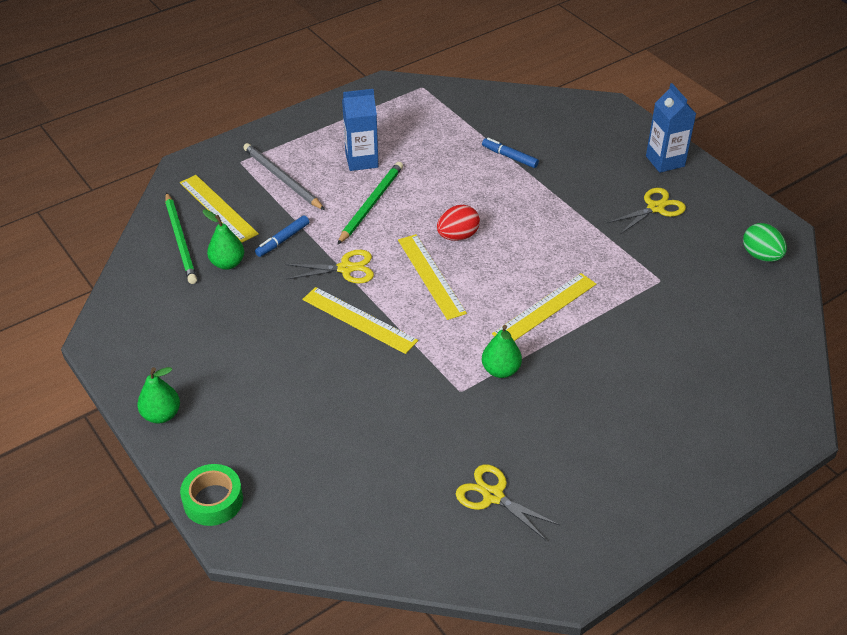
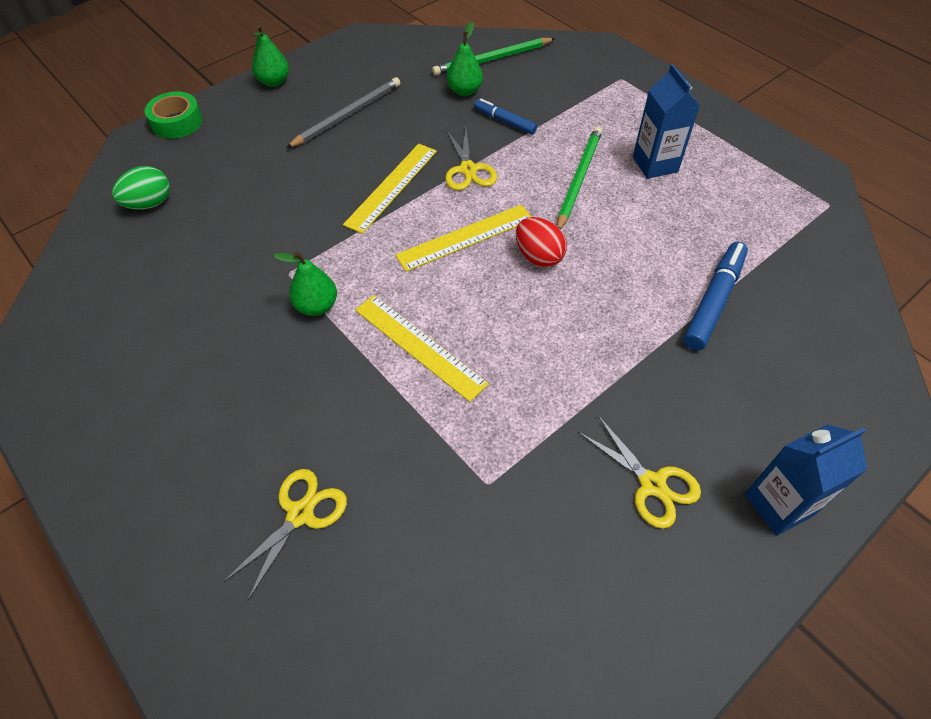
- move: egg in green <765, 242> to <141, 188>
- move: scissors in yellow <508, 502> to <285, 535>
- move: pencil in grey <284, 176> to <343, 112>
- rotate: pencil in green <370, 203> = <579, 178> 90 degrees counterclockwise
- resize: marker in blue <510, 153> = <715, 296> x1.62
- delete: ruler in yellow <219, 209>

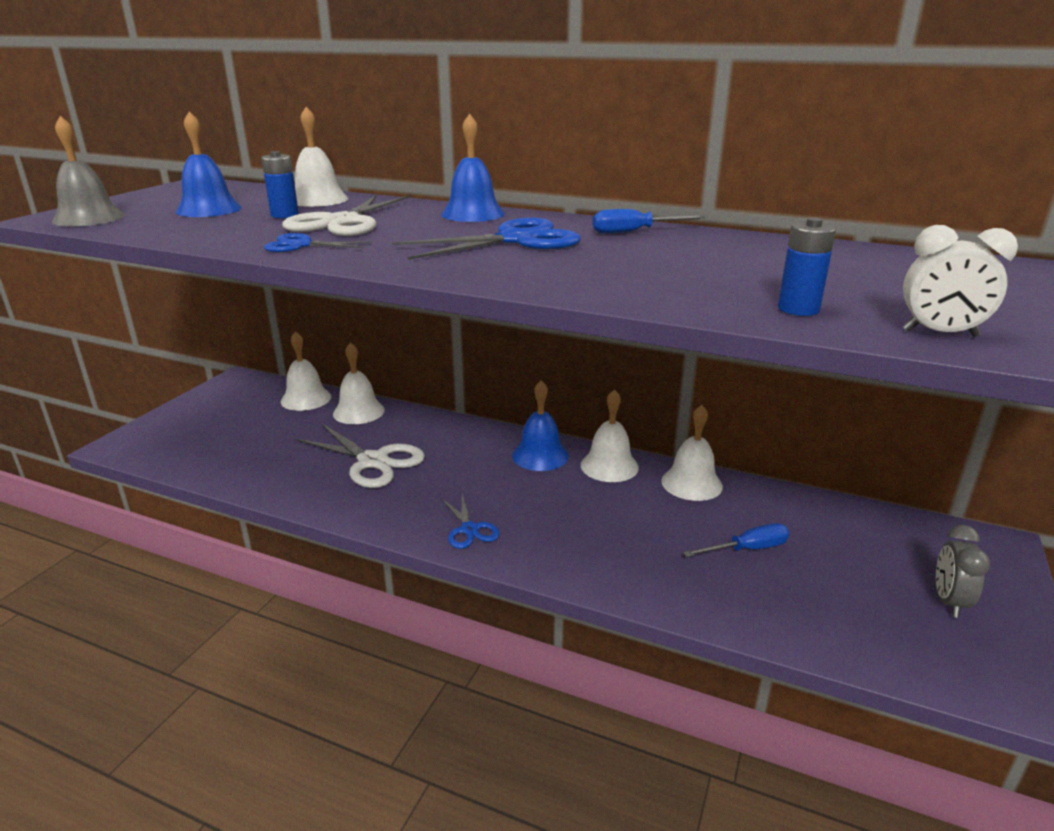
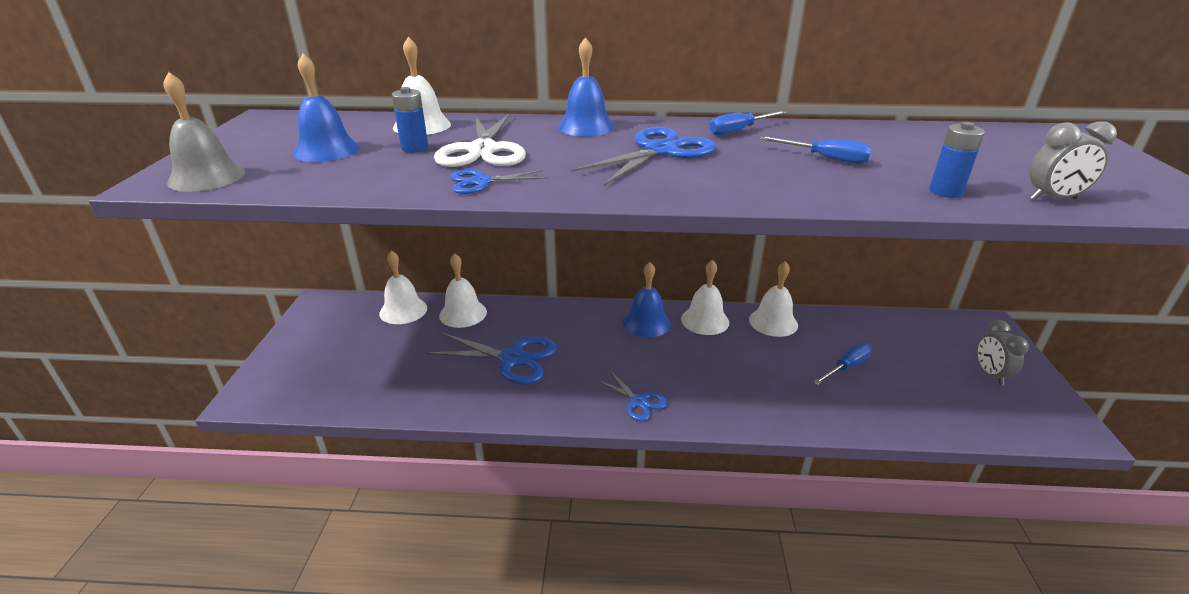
- recolor: scissors in white <359, 455> to scissors in blue <491, 358>
- insert: screwdriver in blue <815, 150>
- recolor: clock in white <960, 281> to clock in grey <1073, 161>

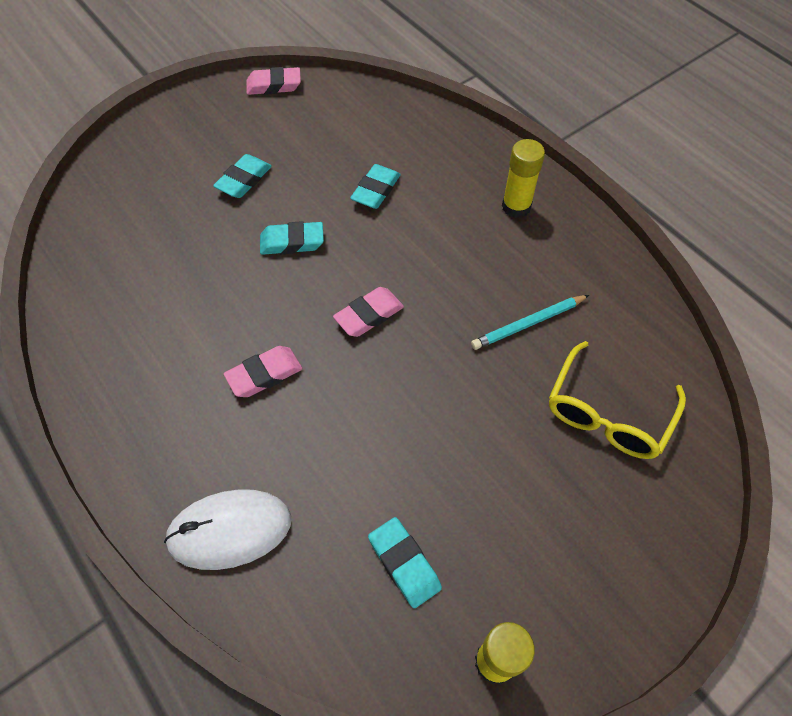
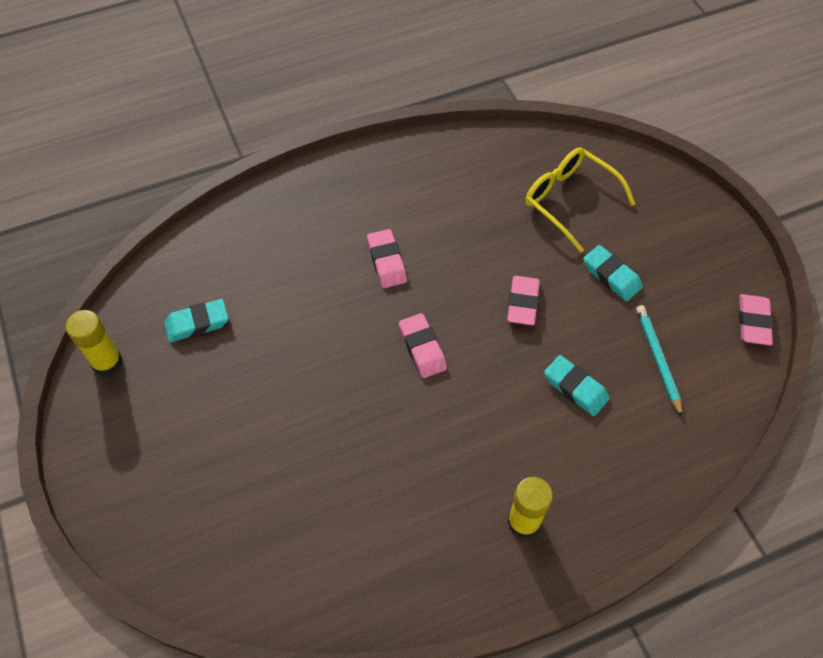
- recolor: eraser in turquoise <292, 238> to eraser in pink <523, 300>
- move: glasses in yellow <617, 400> to <580, 200>
- move: pencil in turquoise <530, 322> to <659, 361>
- delete: mouse in white <227, 529>

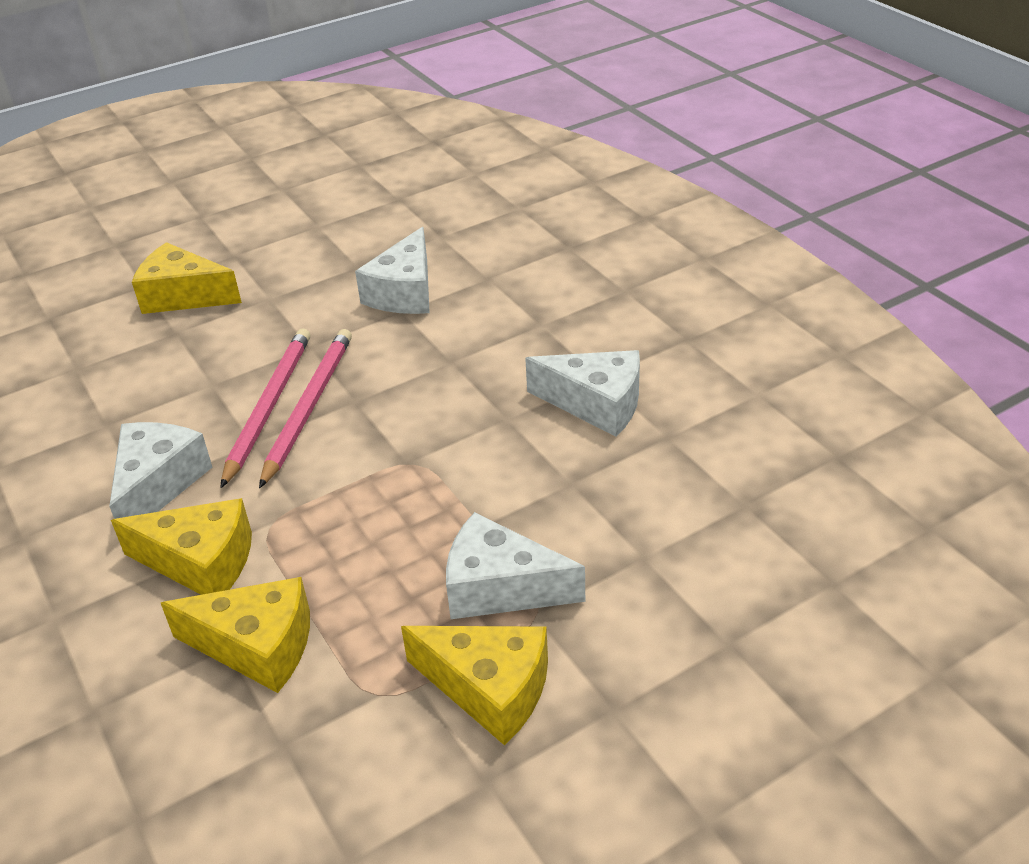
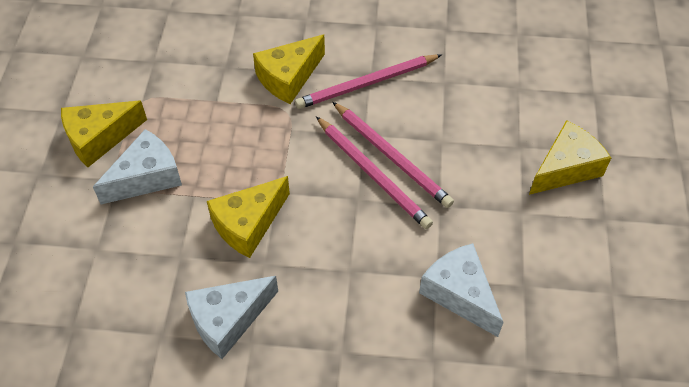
- move: cheese in yellow <235, 635> to <248, 217>
- replace: cheese in white <160, 470> to pencil in pink <368, 81>

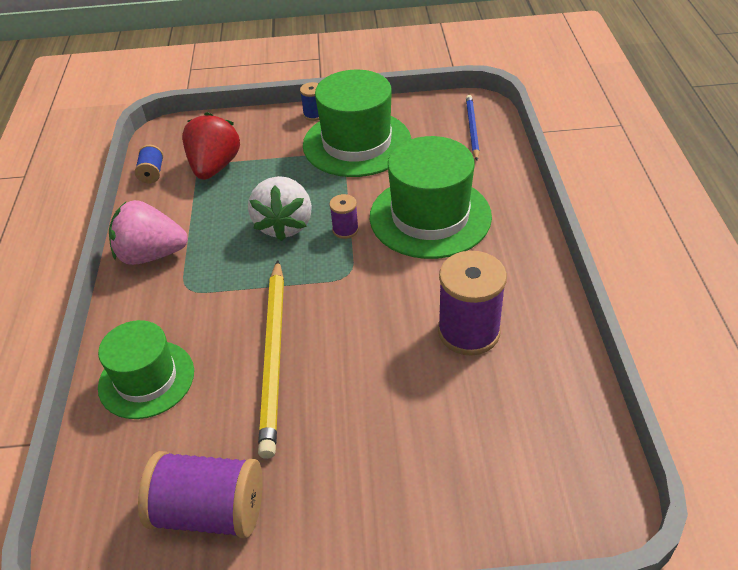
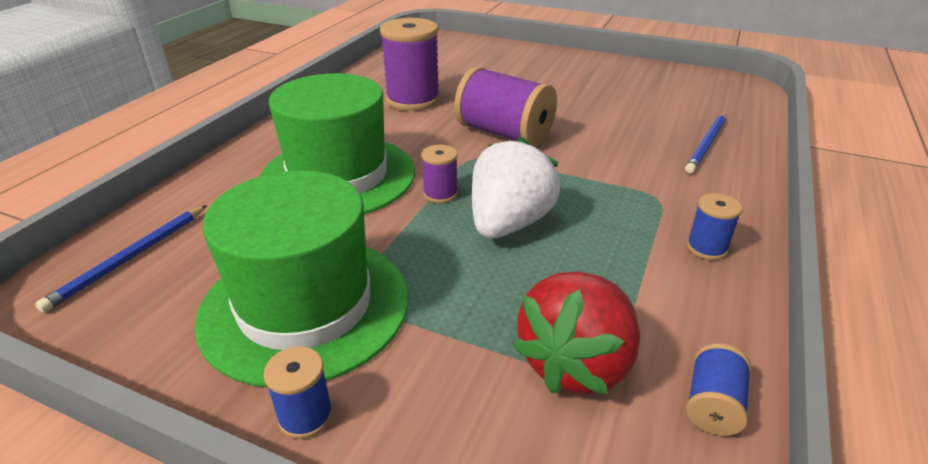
- move: spool in purple <200, 494> to <505, 106>
- replace: hat in green <146, 369> to pencil in blue <705, 143>
- replace: strawberry in pink <148, 232> to spool in blue <714, 226>
- delete: pencil in yellow <271, 359>

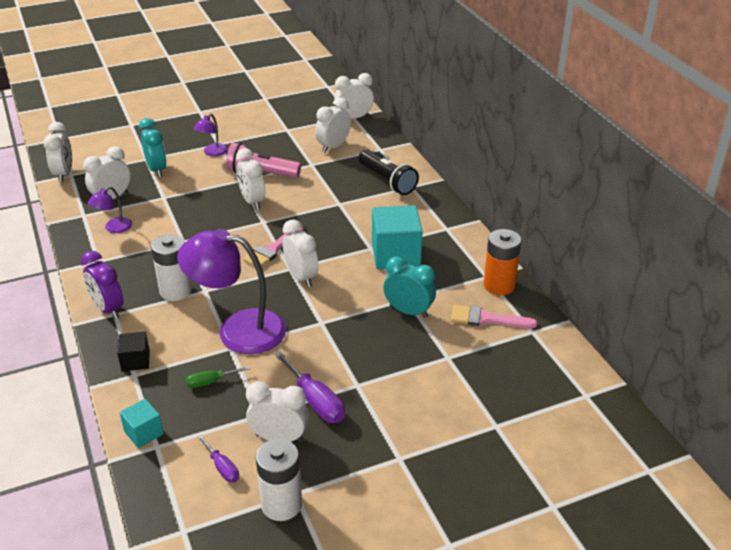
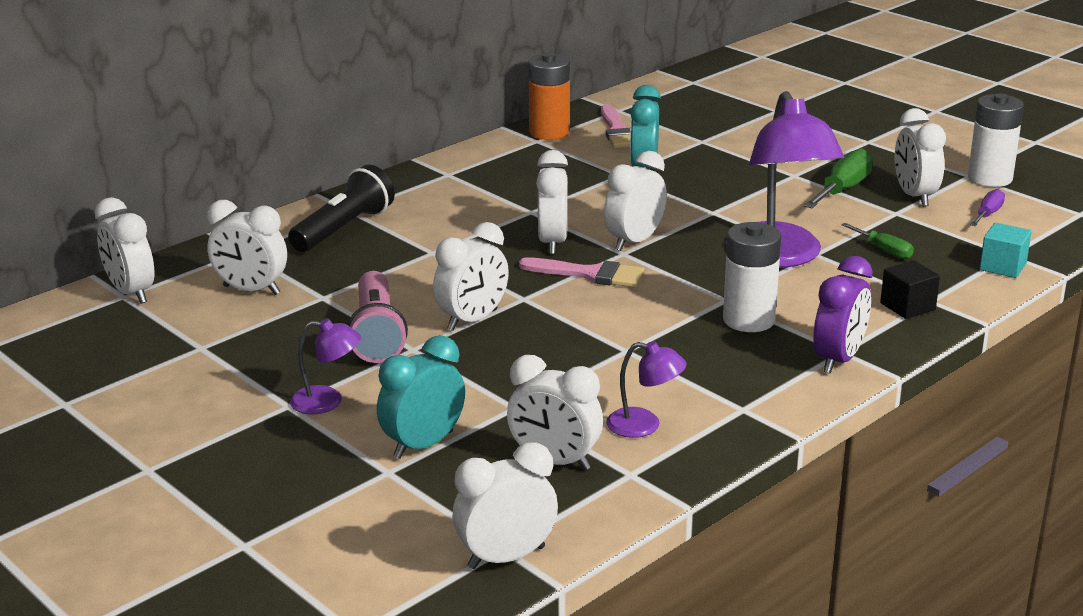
- insert: clock in white <552, 202>
- recolor: screwdriver in purple <309, 387> to screwdriver in green <838, 178>
- delete: cube in turquoise <397, 237>

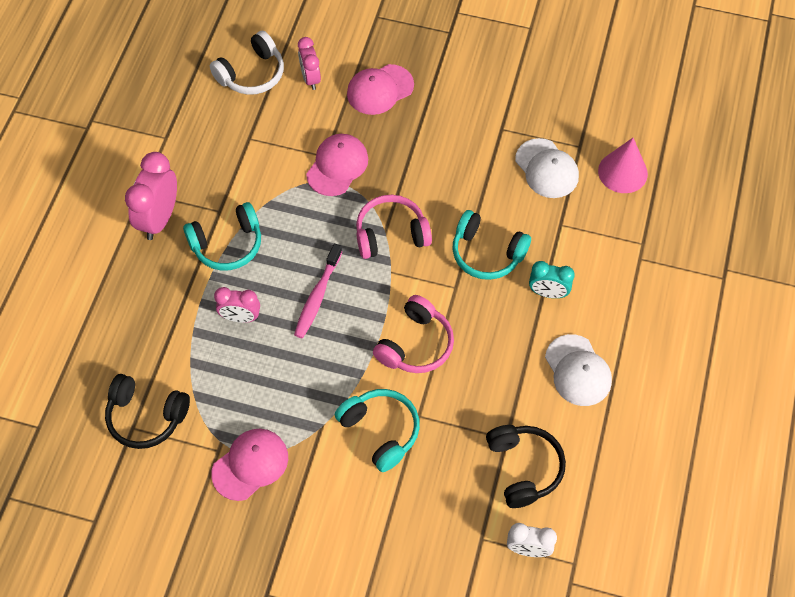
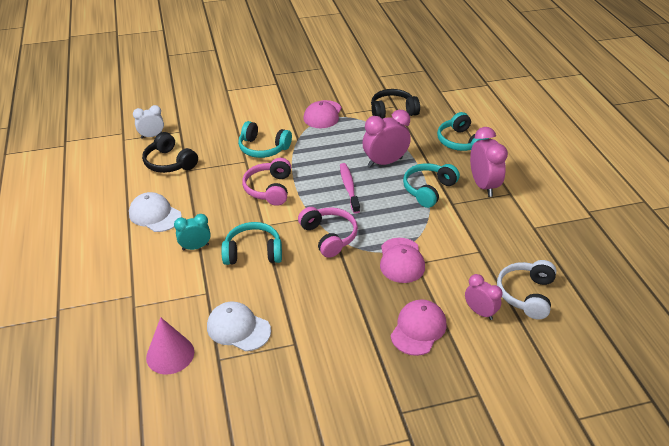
- rotate: headphones in pink <394, 227> = <328, 232> 75 degrees counterclockwise
- resize: clock in pink <237, 305> = <386, 138> x1.62
- insert: headphones in turquoise <463, 131>

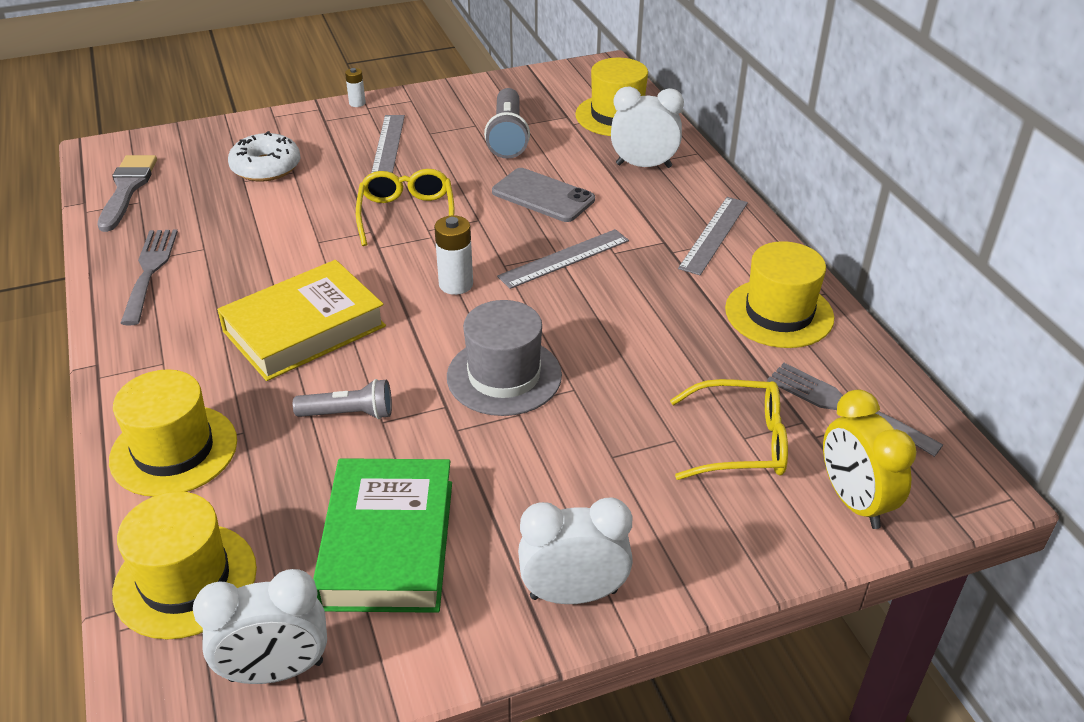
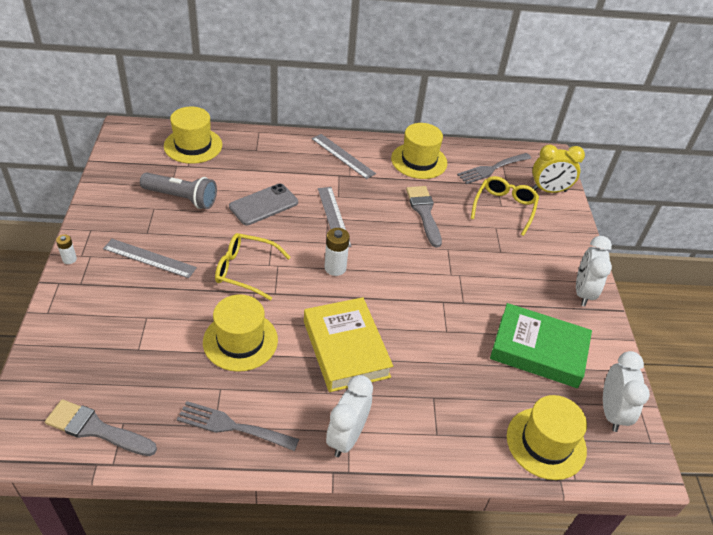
- move: hat in yellow <173, 433> to <240, 333>
- move: clock in white <647, 127> to <349, 416>
- insert: brush in grey <424, 216>
- delete: donut in white <264, 156>
- delete: flashlight in grey <342, 399>
- delete: hat in grey <504, 358>

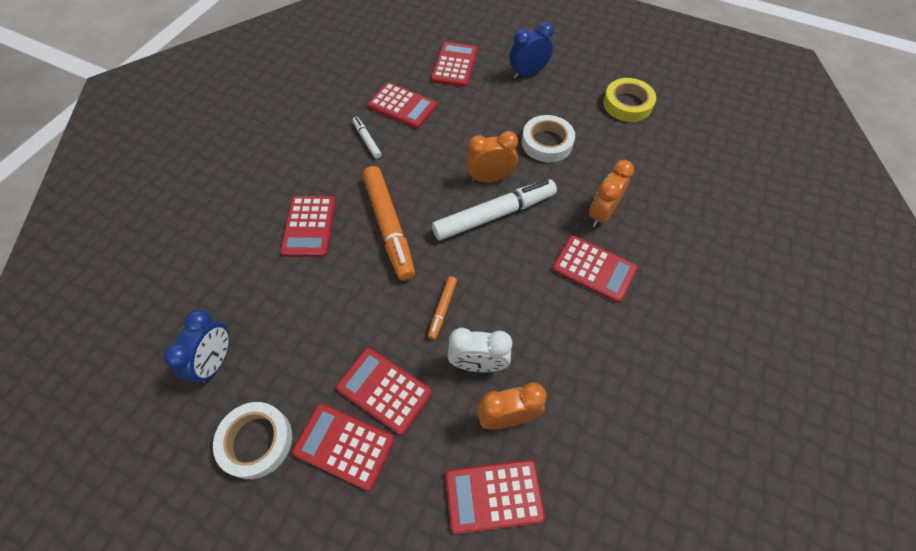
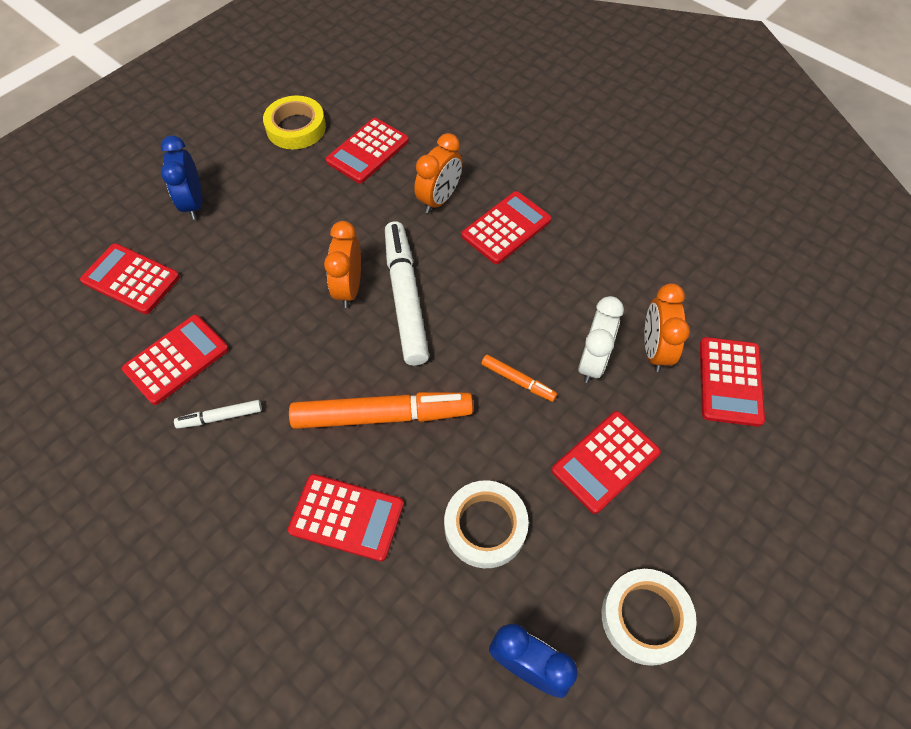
- move: calculator in red <343, 447> to <367, 150>
- rotate: clock in orange <611, 193> = <438, 173> 105 degrees counterclockwise
- move: tape in white <548, 139> to <486, 524>

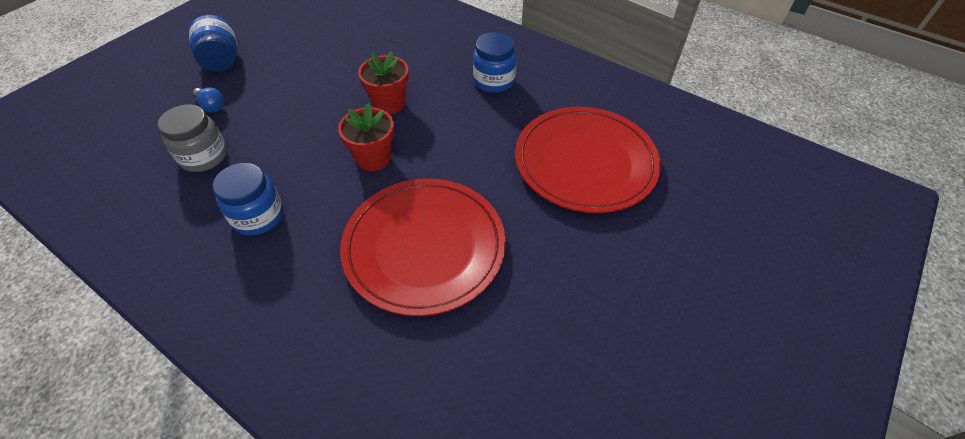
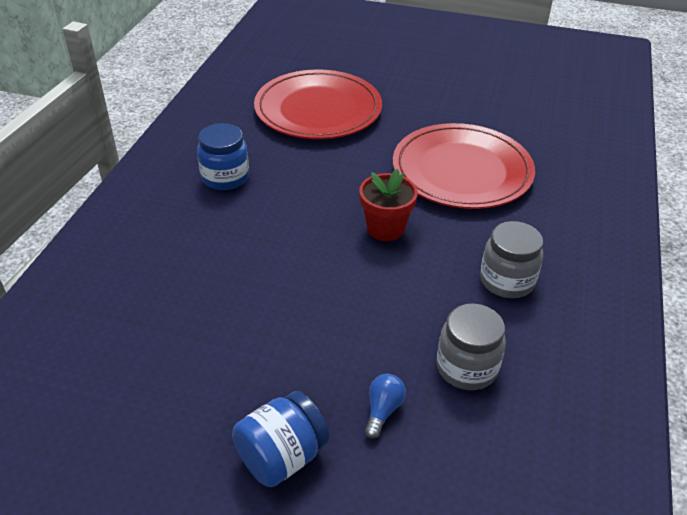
- recolor: jar in blue <247, 199> to jar in grey <511, 259>
- delete: flower pot in red <383, 82>

